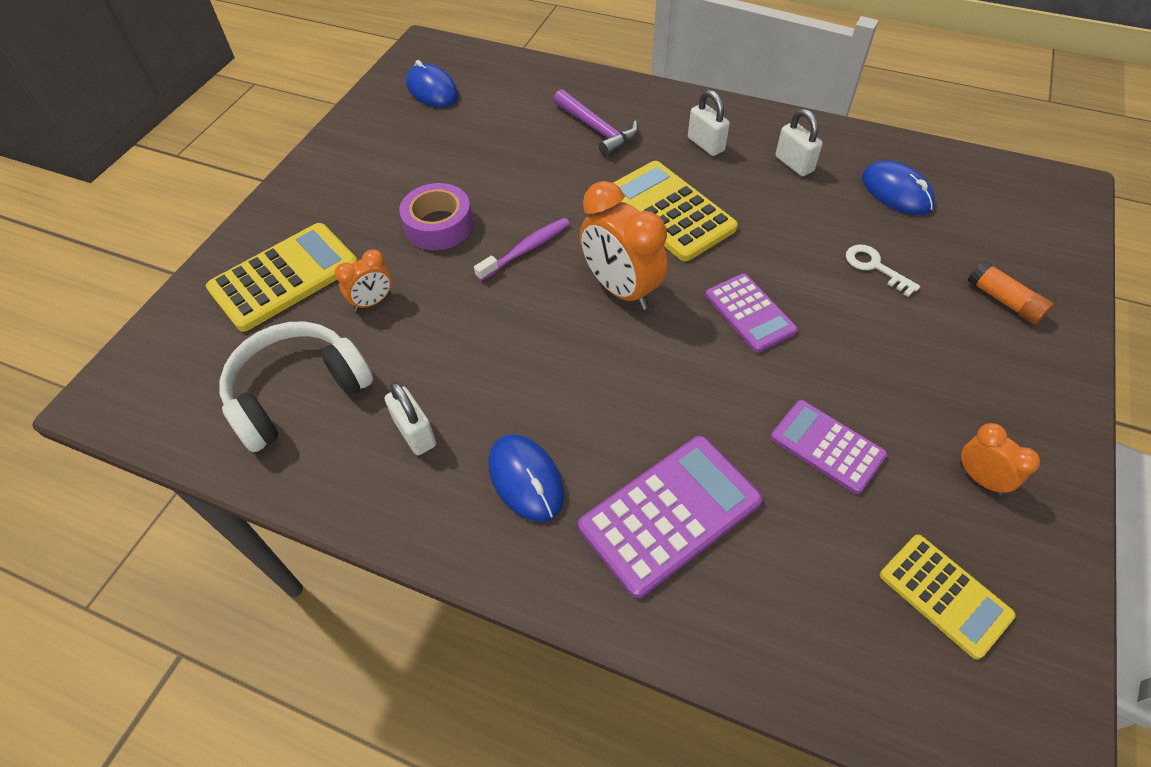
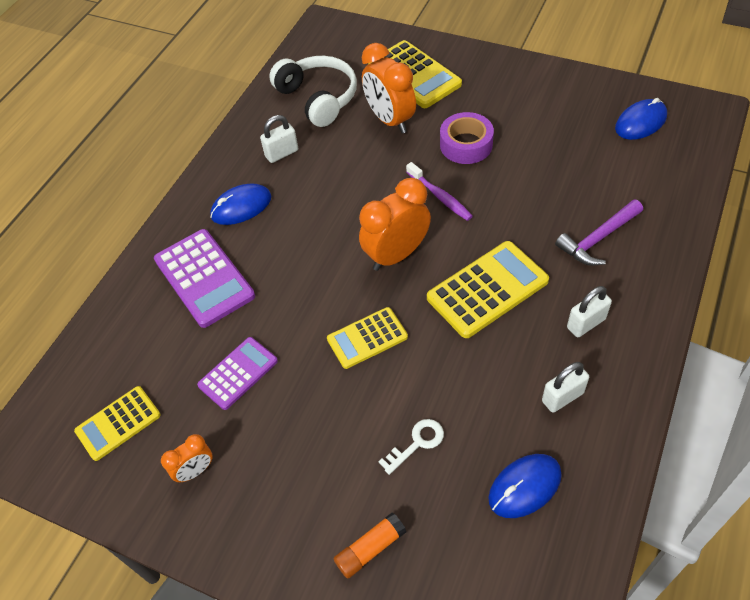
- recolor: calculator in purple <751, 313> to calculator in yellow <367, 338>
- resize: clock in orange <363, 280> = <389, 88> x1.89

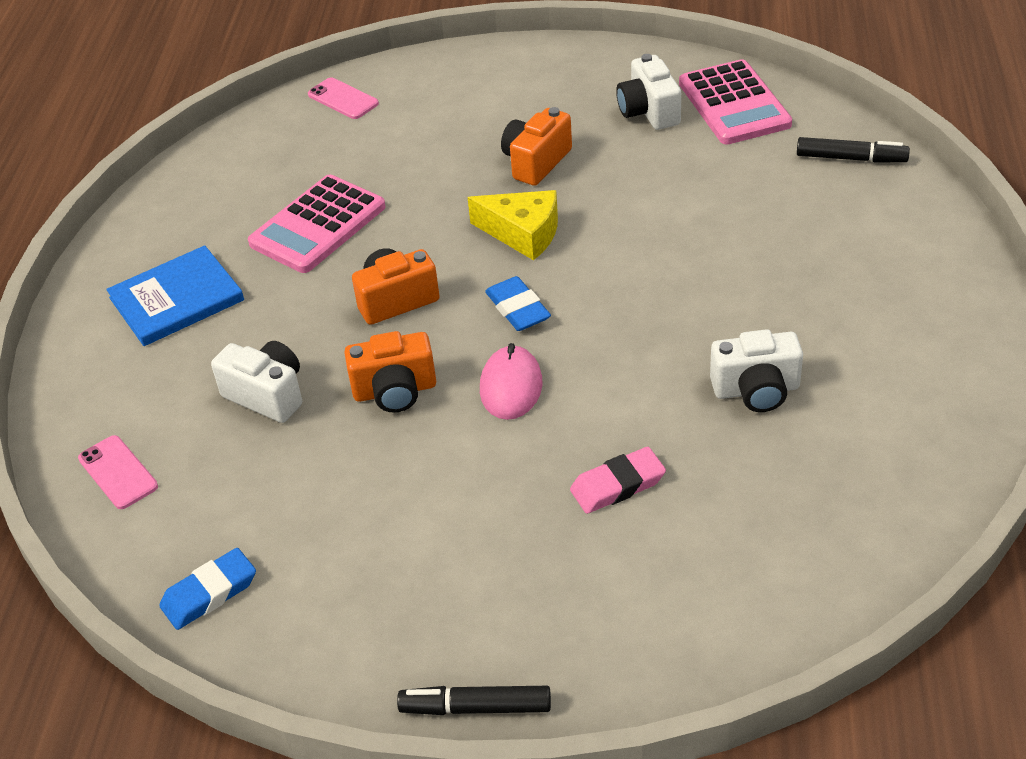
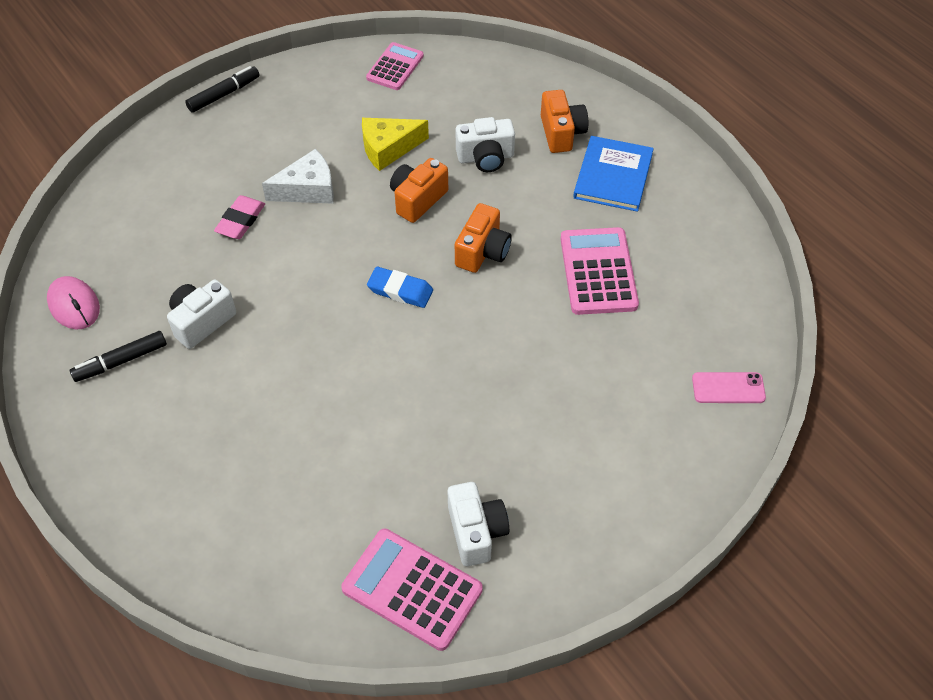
- move: mouse in pink <511, 381> to <73, 302>
- move: marker in black <853, 149> to <118, 356>
- insert: cheese in white <298, 176>
- move: cheese in yellow <512, 225> to <395, 144>
- replace: eraser in blue <207, 589> to calculator in pink <395, 66>
- rotate: camera in white <648, 92> = <478, 524> 45 degrees clockwise
- move: camera in orange <536, 146> to <564, 121>
- delete: phone in pink <118, 472>

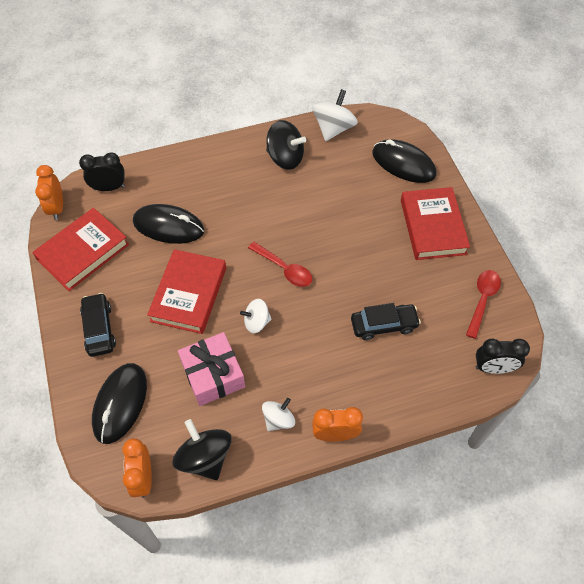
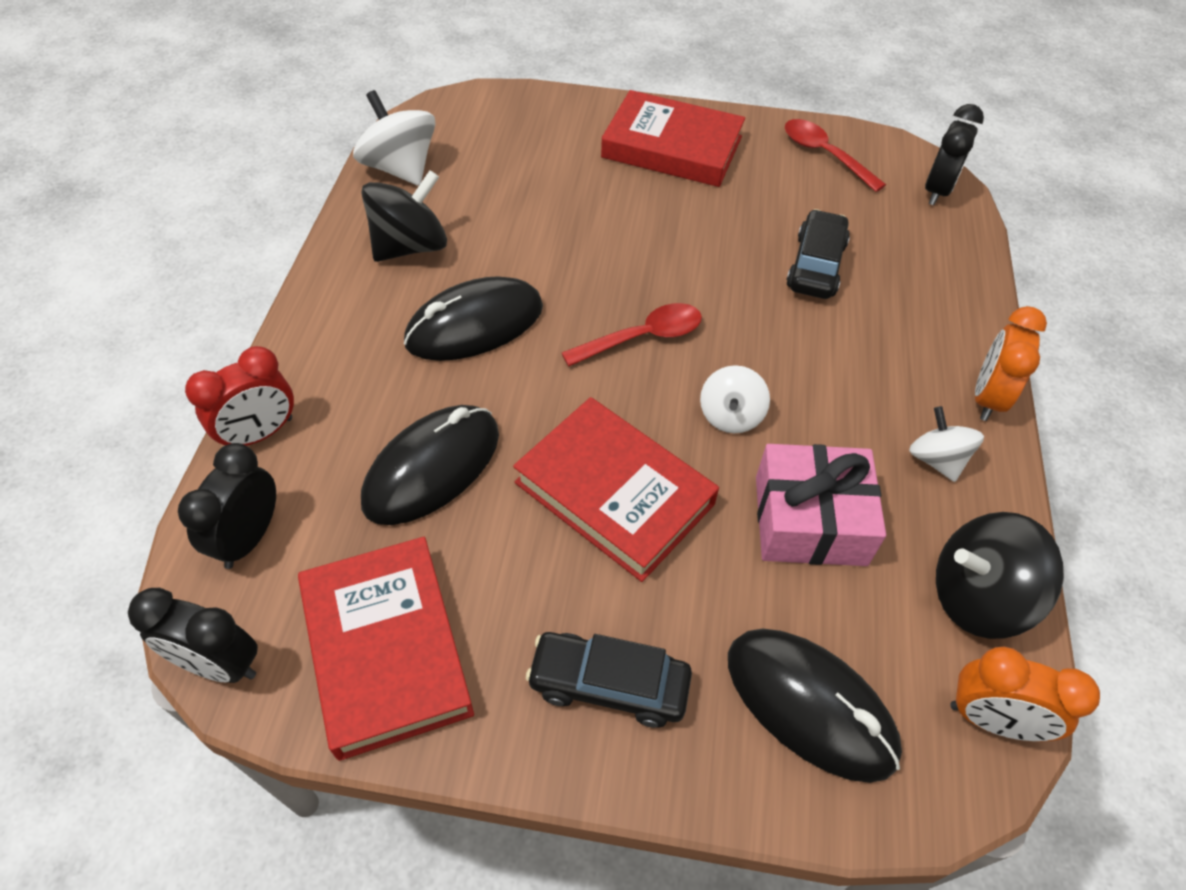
- recolor: clock in orange <49, 192> to clock in black <193, 635>
- insert: clock in red <239, 396>
- move: mouse in black <404, 161> to <473, 318>

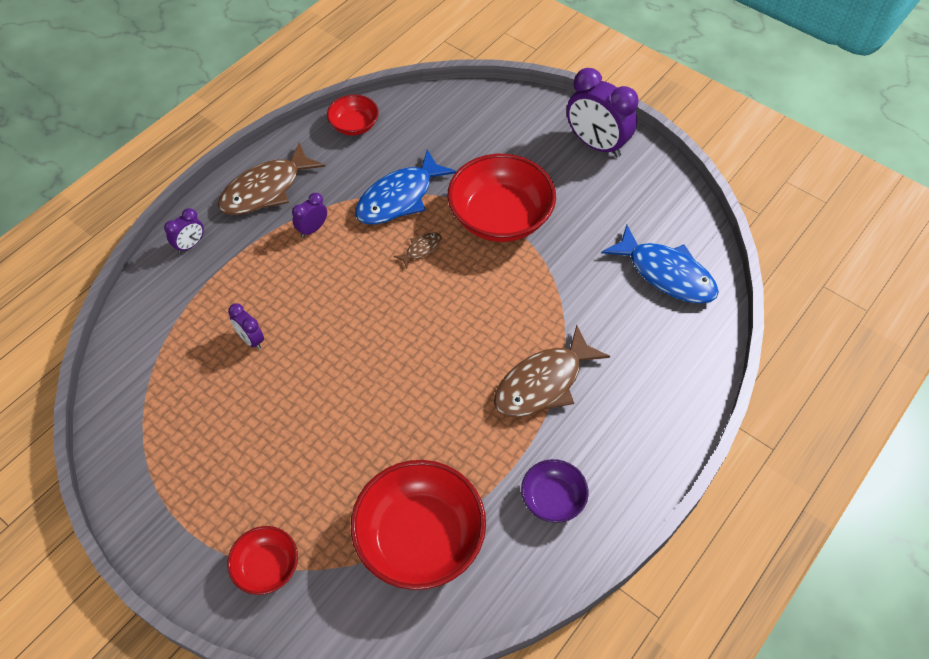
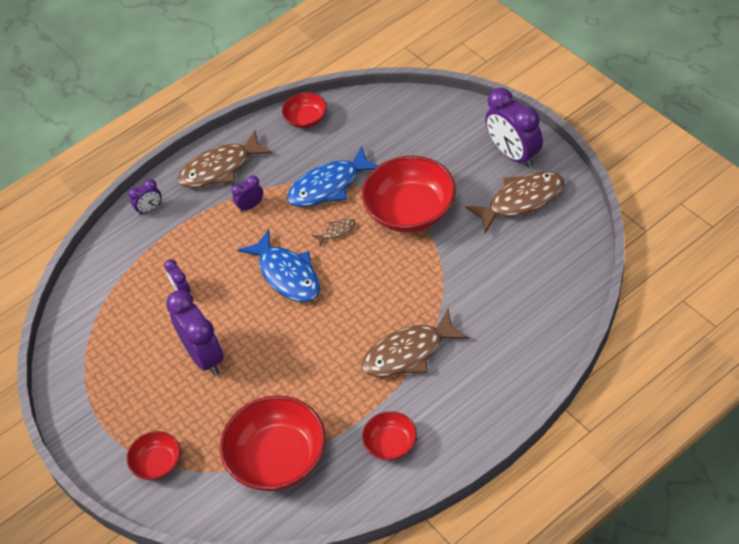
- insert: clock in purple <195, 332>
- move: fish in blue <660, 264> to <279, 265>
- recolor: bowl in purple <555, 491> to bowl in red <389, 436>
- insert: fish in brown <515, 202>

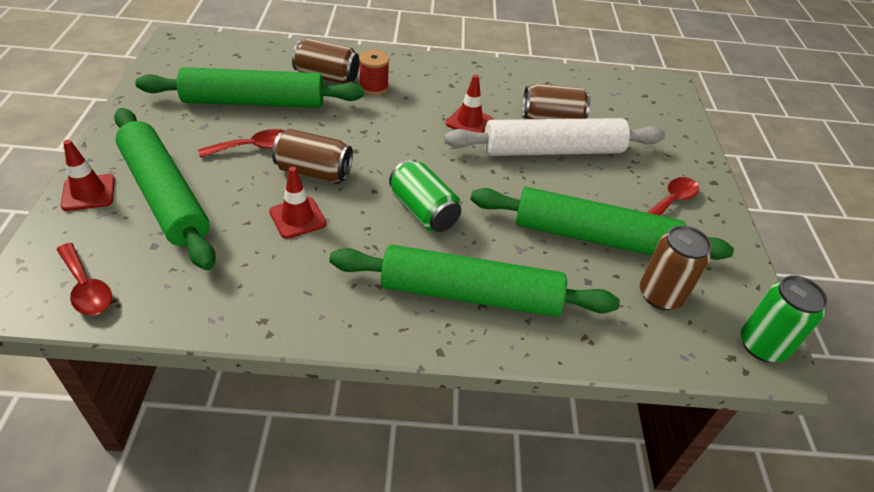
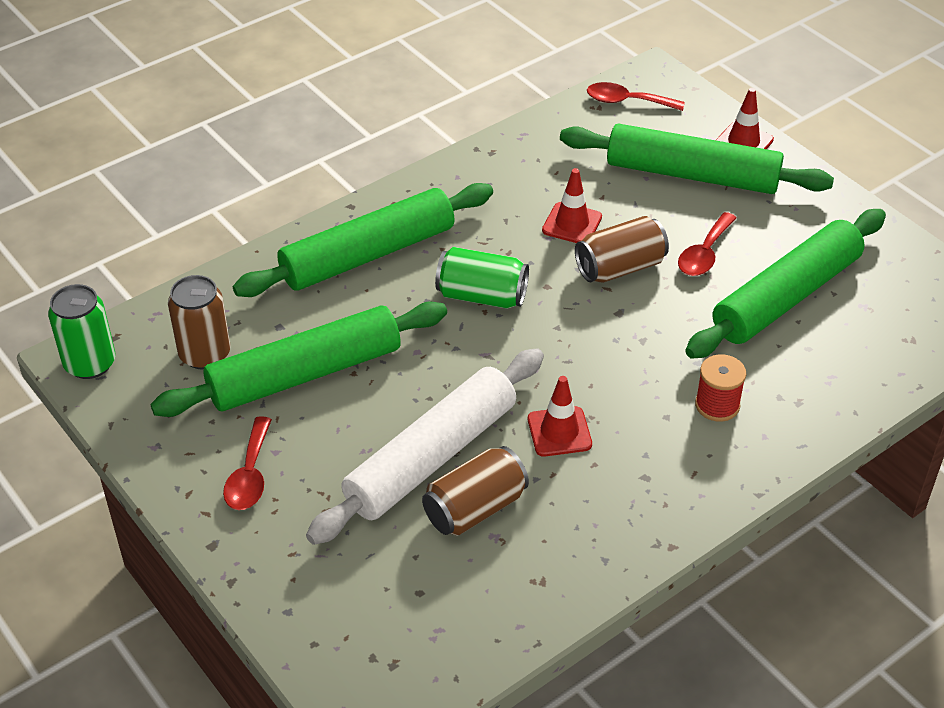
- delete: can in brown <326, 61>

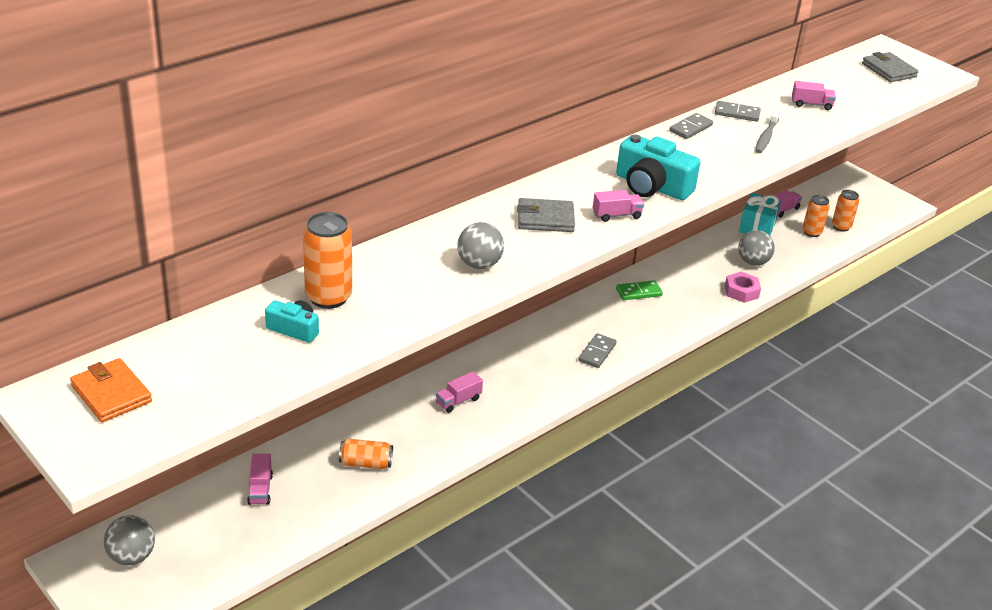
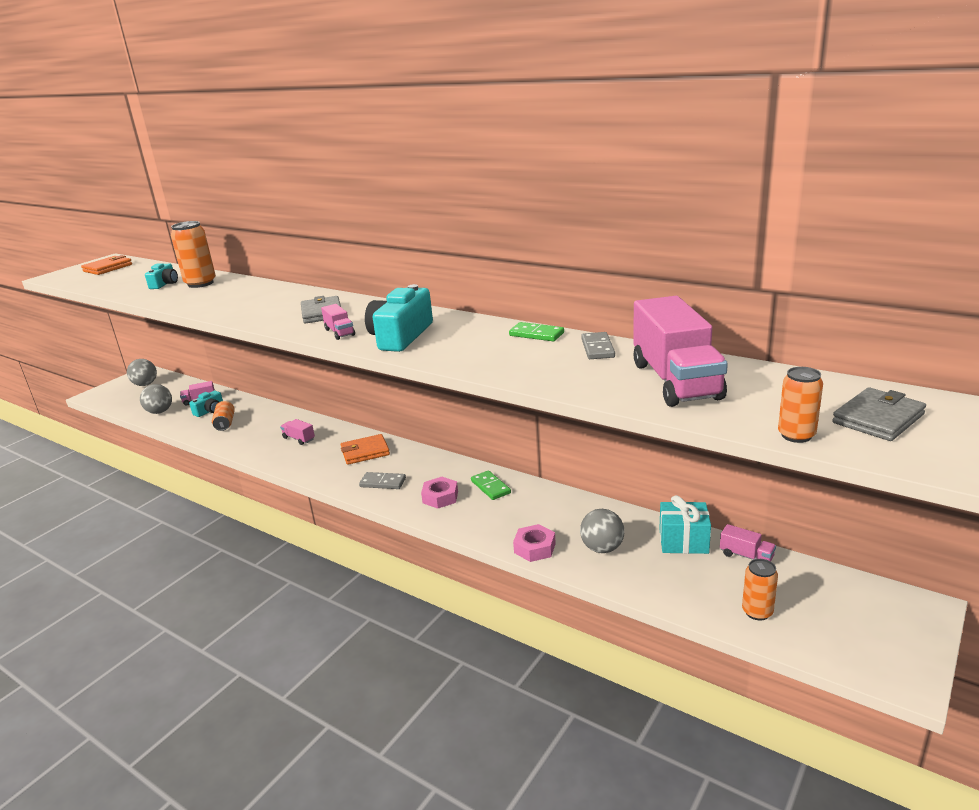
- move: ball in grey <480, 245> to <156, 399>
- insert: camera in turquoise <206, 403>
- insert: wallet in orange <365, 449>
- insert: nut in pink <439, 493>
- recolor: domino in grey <691, 126> to domino in green <536, 331>
- resize: truck in pink <814, 95> = <680, 351> x2.31
- move: can in orange <816, 216> to <800, 405>
- delete: toothbrush in grey <767, 131>

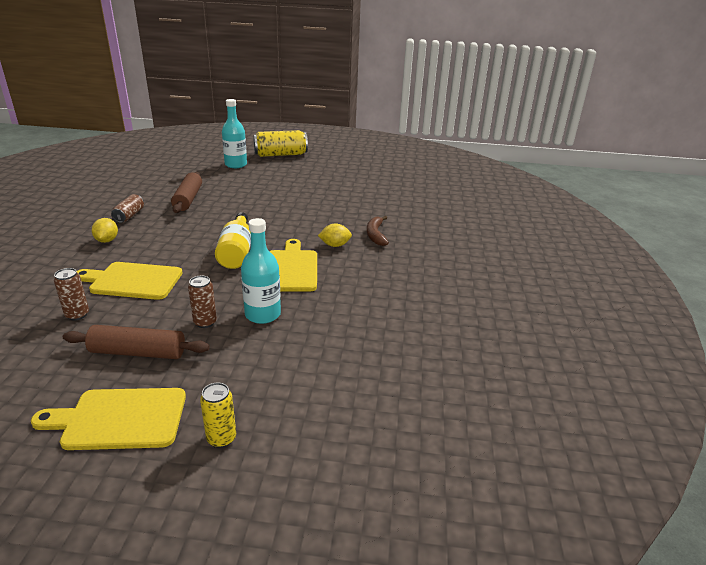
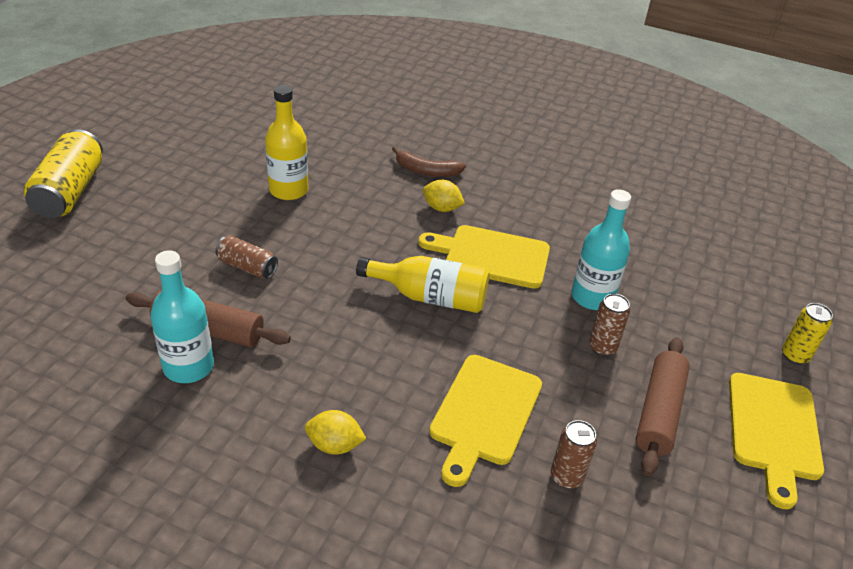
- move: bottle in turquoise <234, 133> to <182, 316>
- move: can in brown <127, 208> to <246, 257>
- insert: bottle in yellow <287, 142>
- rotate: lemon in yellow <335, 235> = <444, 196> 75 degrees counterclockwise

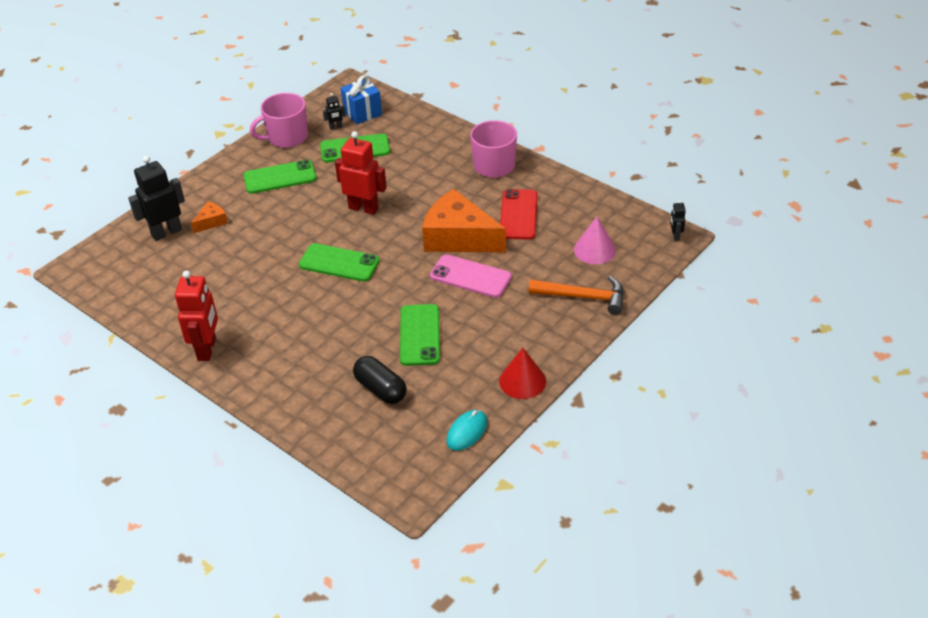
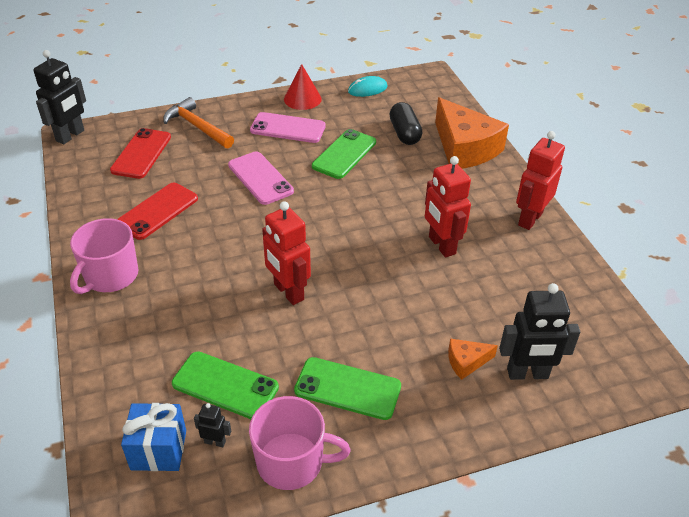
- resize: robot in black <678, 220> = <59, 97> x2.12
- replace: cone in pink <595, 240> to phone in red <140, 153>
- insert: phone in pink <288, 127>
- insert: robot in red <448, 207>
- move: cheese in orange <464, 221> to <472, 133>
- delete: phone in green <339, 262>

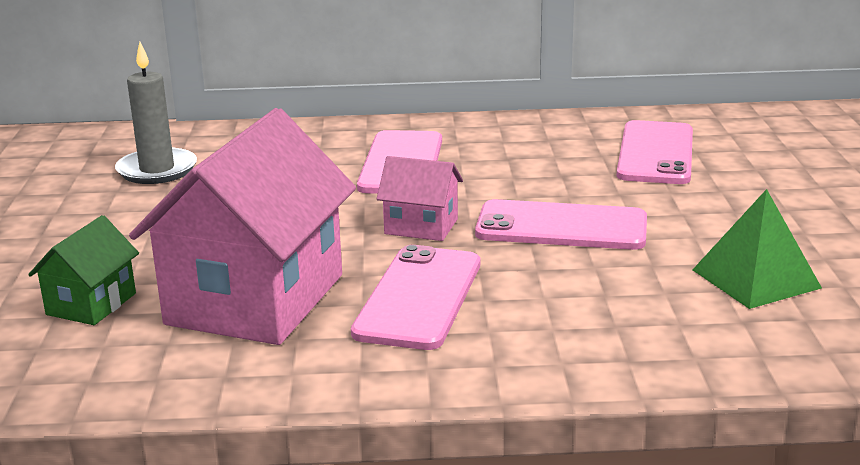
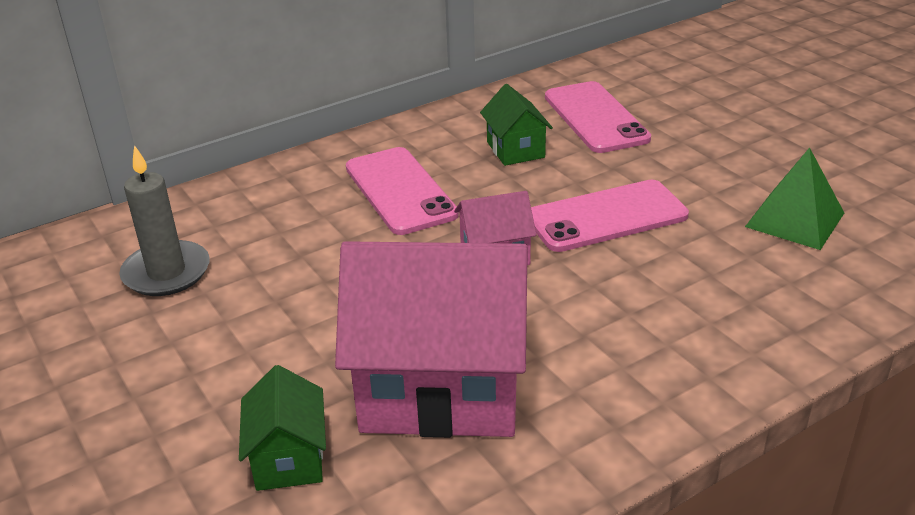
- rotate: house in pink <242, 226> = <431, 339> 75 degrees counterclockwise
- insert: house in green <516, 125>
- delete: phone in pink <415, 297>

